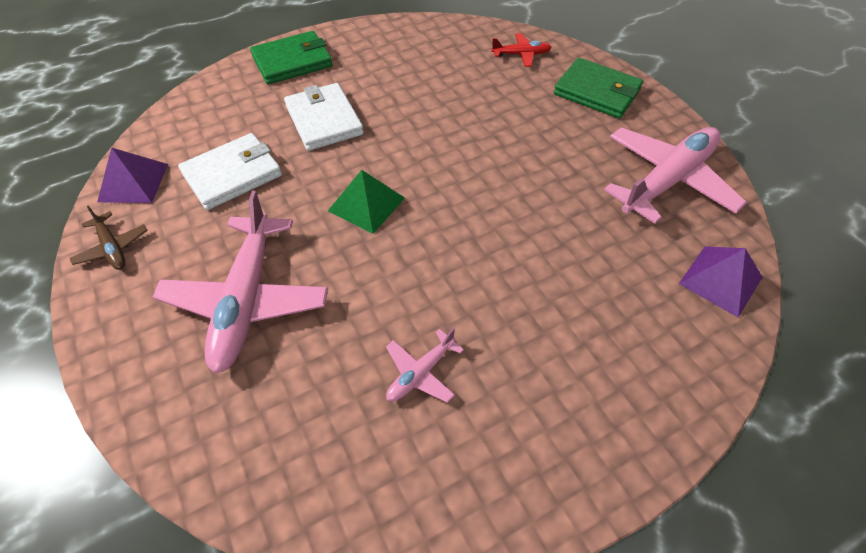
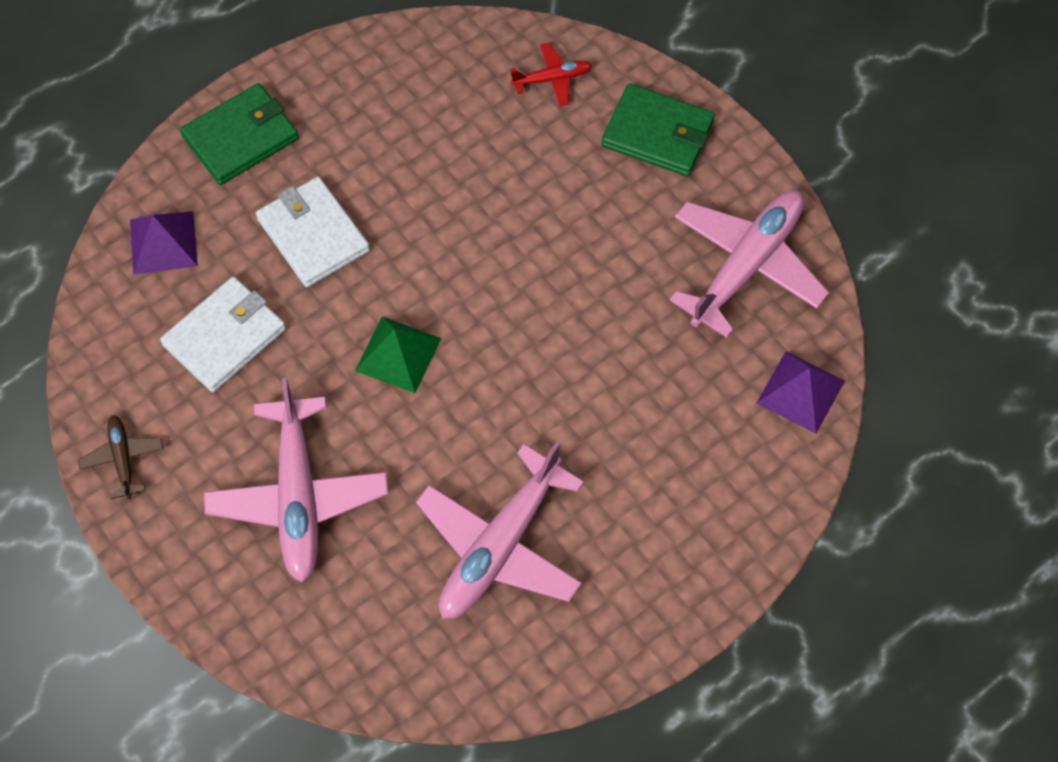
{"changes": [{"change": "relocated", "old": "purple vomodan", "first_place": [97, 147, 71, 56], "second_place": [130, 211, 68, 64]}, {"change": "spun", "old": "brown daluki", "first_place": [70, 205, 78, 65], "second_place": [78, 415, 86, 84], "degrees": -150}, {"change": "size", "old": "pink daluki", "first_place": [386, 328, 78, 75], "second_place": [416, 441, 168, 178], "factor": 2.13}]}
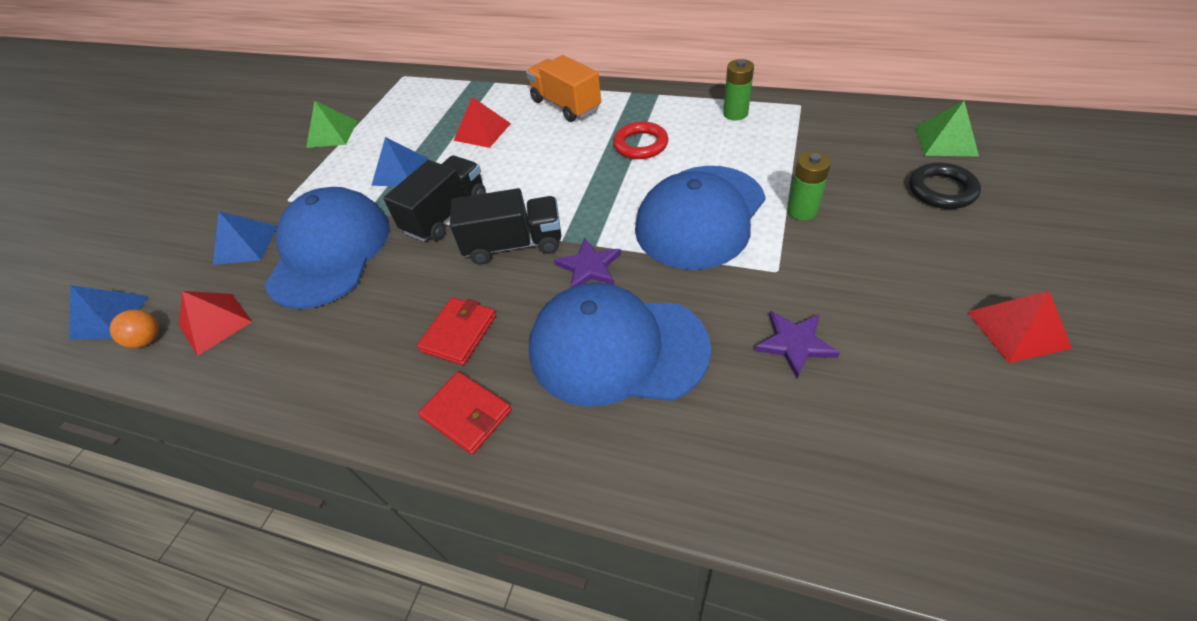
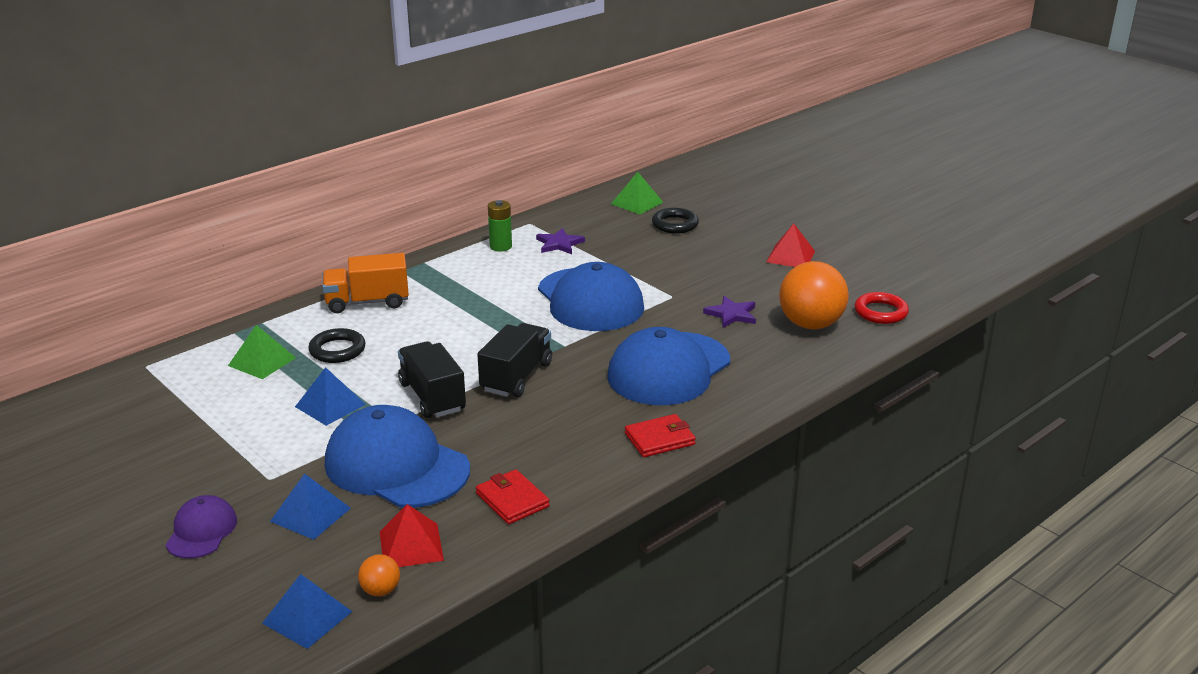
{"changes": [{"change": "exchanged", "old": "red vomodan", "new": "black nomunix", "first_place": [453, 97, 58, 51], "second_place": [308, 328, 57, 35]}, {"change": "relocated", "old": "green vomodan", "first_place": [306, 101, 51, 47], "second_place": [228, 325, 68, 54]}, {"change": "relocated", "old": "red nomunix", "first_place": [613, 122, 55, 37], "second_place": [854, 292, 55, 32]}, {"change": "missing", "old": "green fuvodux", "first_place": [787, 151, 44, 69]}, {"change": "relocated", "old": "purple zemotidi", "first_place": [554, 238, 67, 49], "second_place": [536, 228, 49, 26]}, {"change": "relocated", "old": "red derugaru", "first_place": [417, 297, 79, 68], "second_place": [476, 469, 74, 55]}, {"change": "appeared", "new": "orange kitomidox", "second_place": [779, 261, 70, 69]}, {"change": "appeared", "new": "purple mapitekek", "second_place": [166, 495, 71, 64]}]}
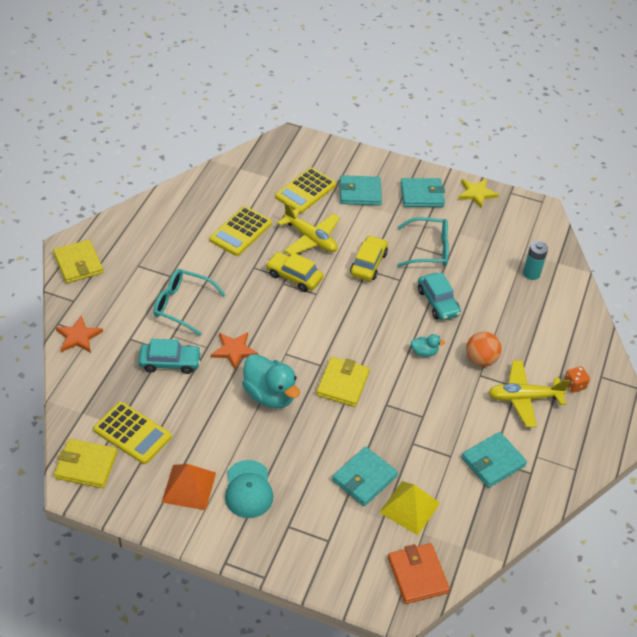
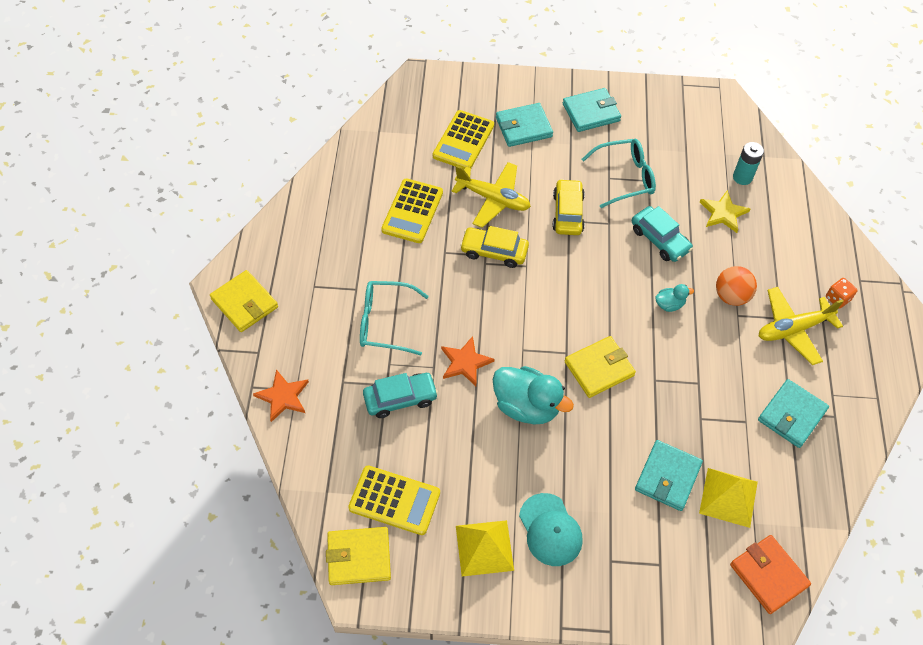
{"changes": [{"change": "relocated", "old": "yellow zemotidi", "first_place": [458, 179, 41, 29], "second_place": [700, 190, 50, 43]}, {"change": "spun", "old": "yellow derugaru", "first_place": [316, 357, 54, 50], "second_place": [565, 336, 71, 62], "degrees": 60}, {"change": "colour", "old": "orange vomodan", "new": "yellow vomodan", "first_place": [161, 464, 55, 46], "second_place": [456, 520, 58, 56]}]}
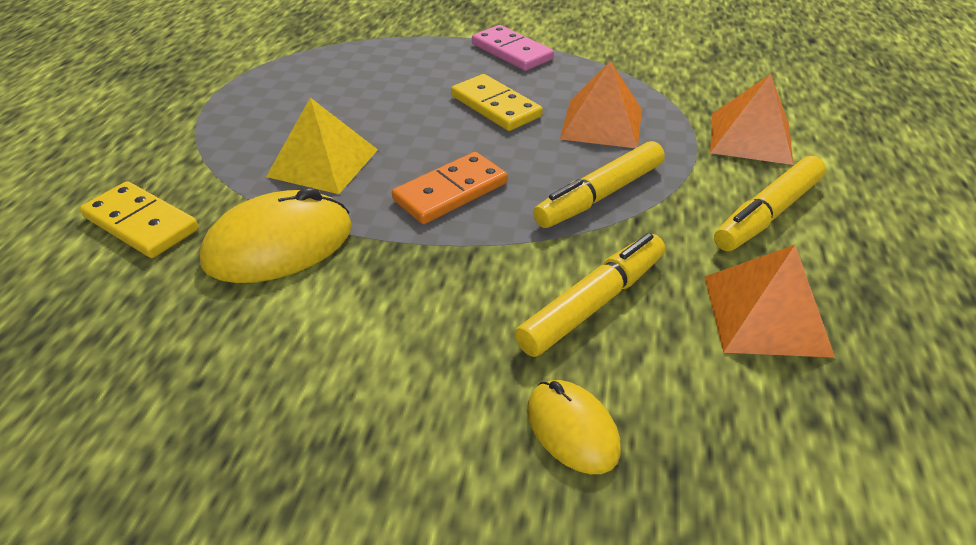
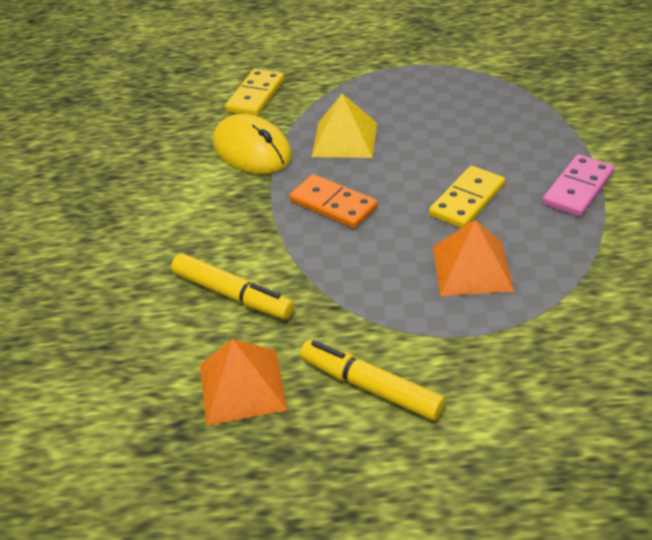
{"changes": [{"change": "missing", "old": "orange vomodan", "first_place": [710, 74, 83, 91]}, {"change": "missing", "old": "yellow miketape", "first_place": [533, 141, 132, 87]}, {"change": "missing", "old": "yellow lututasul", "first_place": [527, 380, 94, 94]}]}
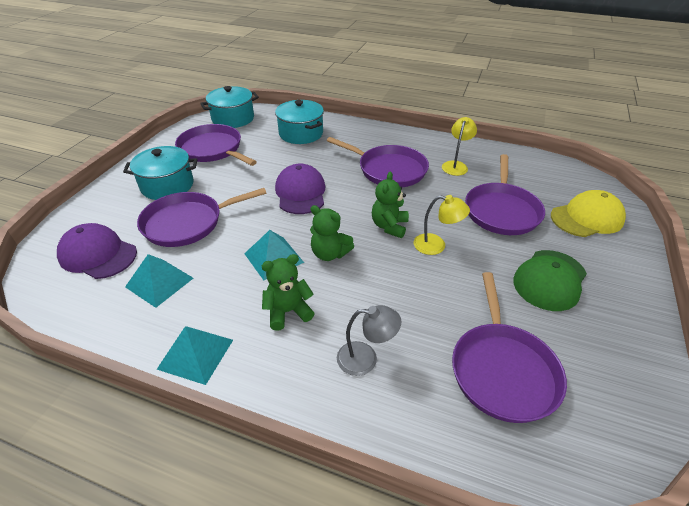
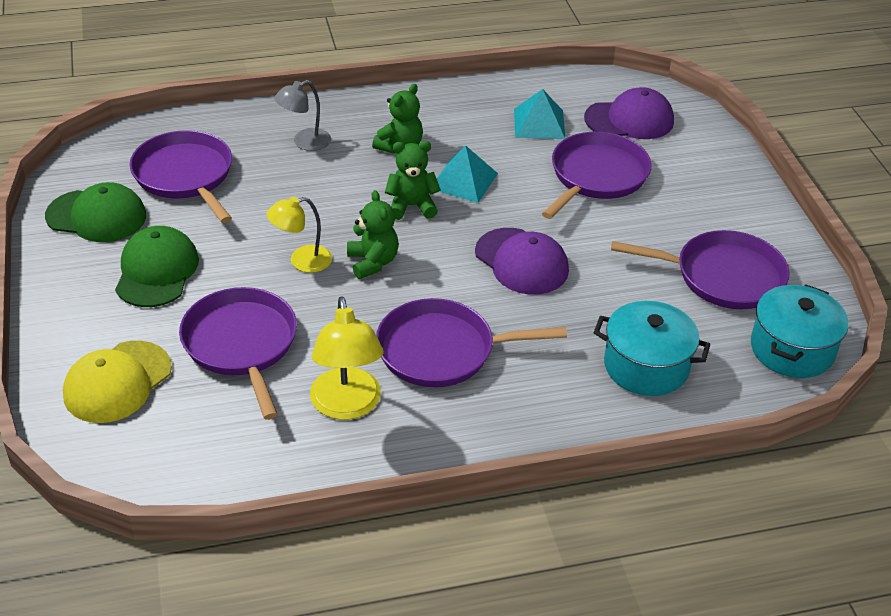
{"changes": [{"change": "size", "old": "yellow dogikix", "first_place": [442, 117, 35, 59], "second_place": [310, 296, 74, 124], "factor": 1.53}, {"change": "missing", "old": "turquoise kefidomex", "first_place": [123, 146, 75, 54]}, {"change": "missing", "old": "turquoise vomodan", "first_place": [157, 326, 76, 59]}, {"change": "appeared", "new": "green mapitekek", "second_place": [45, 182, 101, 60]}]}
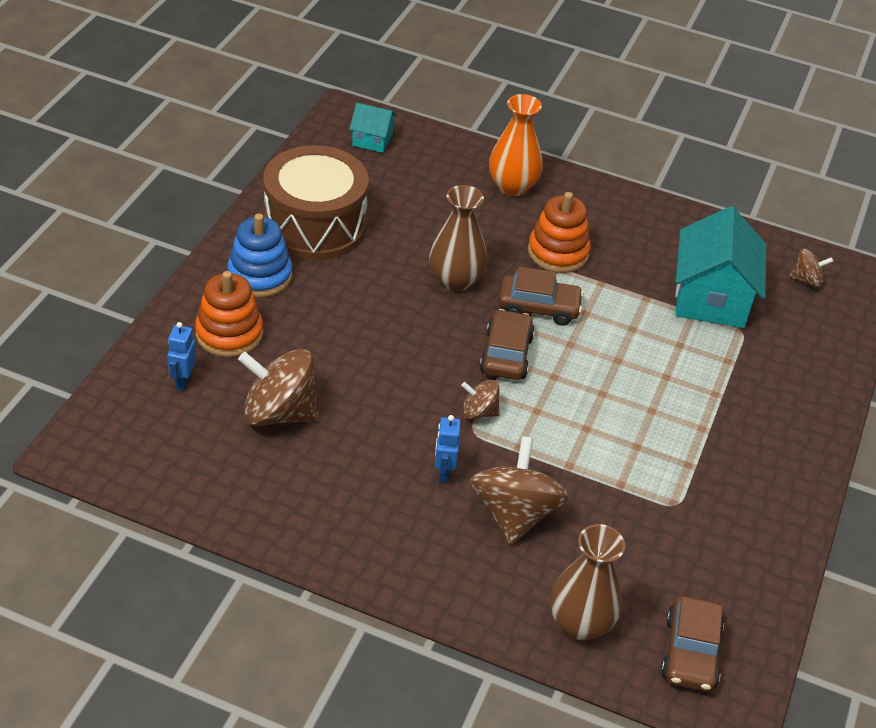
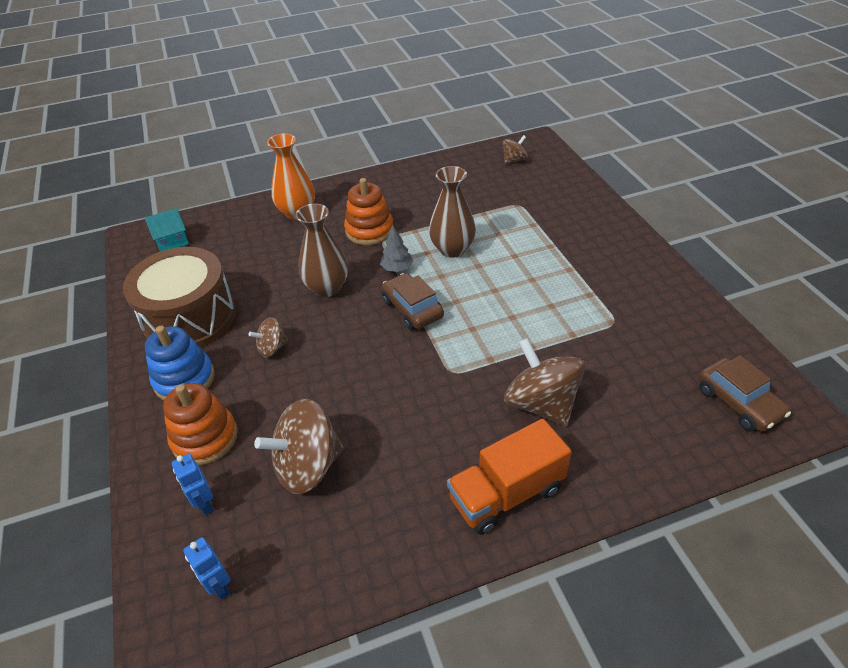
{"changes": [{"change": "missing", "old": "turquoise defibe", "first_place": [675, 206, 91, 122]}, {"change": "exchanged", "old": "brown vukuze", "new": "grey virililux", "first_place": [498, 266, 86, 60], "second_place": [380, 226, 33, 46]}, {"change": "relocated", "old": "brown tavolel", "first_place": [461, 380, 39, 39], "second_place": [248, 317, 40, 40]}, {"change": "relocated", "old": "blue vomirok", "first_place": [435, 415, 25, 68], "second_place": [183, 537, 48, 63]}, {"change": "relocated", "old": "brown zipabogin", "first_place": [550, 524, 75, 116], "second_place": [429, 166, 47, 92]}, {"change": "appeared", "new": "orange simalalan", "second_place": [447, 419, 125, 116]}]}
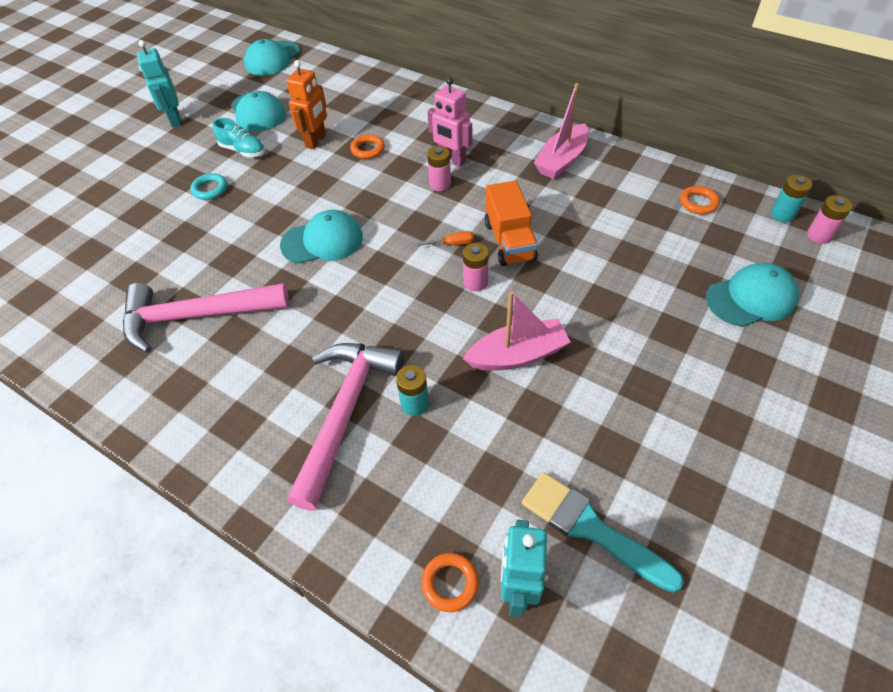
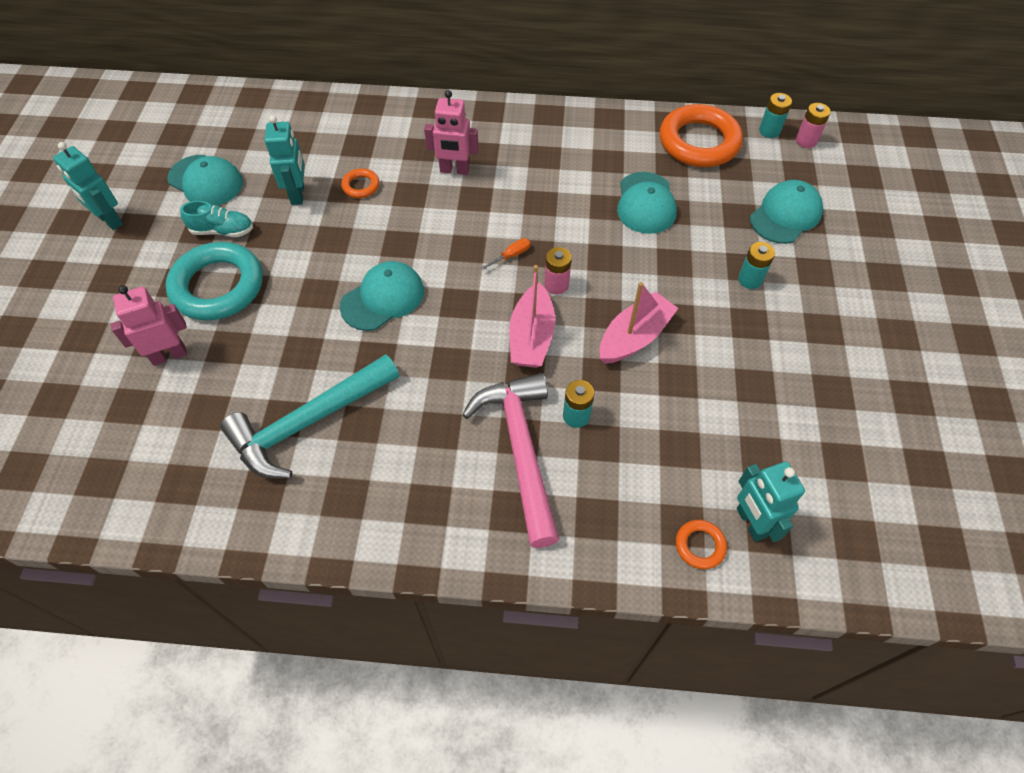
{"changes": [{"change": "relocated", "old": "turquoise mapitekek", "first_place": [244, 39, 56, 37], "second_place": [617, 172, 60, 62]}, {"change": "colour", "old": "orange vomirok", "new": "turquoise vomirok", "first_place": [286, 60, 41, 89], "second_place": [264, 115, 41, 90]}, {"change": "relocated", "old": "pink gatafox", "first_place": [534, 83, 55, 96], "second_place": [509, 265, 46, 103]}, {"change": "missing", "old": "pink fuvodux", "first_place": [427, 146, 24, 45]}, {"change": "size", "old": "turquoise nomunix", "first_place": [191, 173, 36, 27], "second_place": [166, 242, 97, 78], "factor": 2.25}, {"change": "missing", "old": "orange simalalan", "first_place": [485, 181, 53, 85]}, {"change": "size", "old": "orange nomunix", "first_place": [680, 186, 40, 28], "second_place": [660, 104, 83, 63], "factor": 2.25}, {"change": "colour", "old": "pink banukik", "new": "turquoise banukik", "first_place": [123, 283, 166, 70], "second_place": [220, 354, 179, 125]}, {"change": "missing", "old": "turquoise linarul", "first_place": [522, 472, 162, 121]}, {"change": "appeared", "new": "turquoise fuvodux", "second_place": [738, 242, 37, 47]}, {"change": "appeared", "new": "pink vomirok", "second_place": [110, 285, 77, 81]}]}
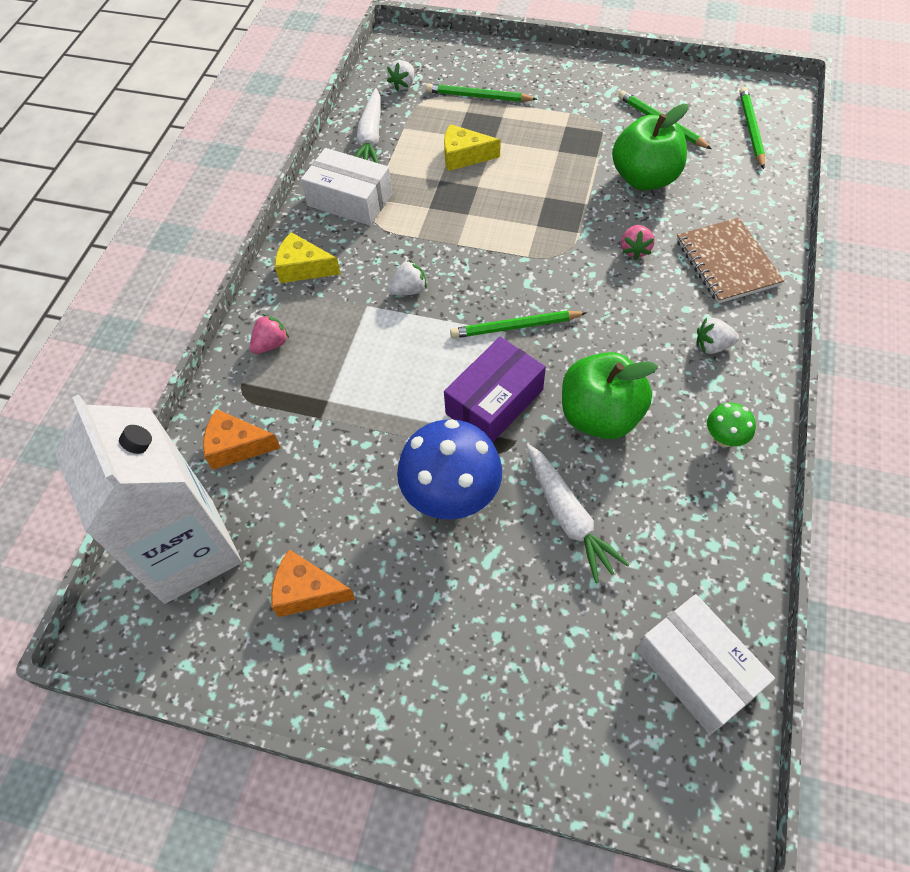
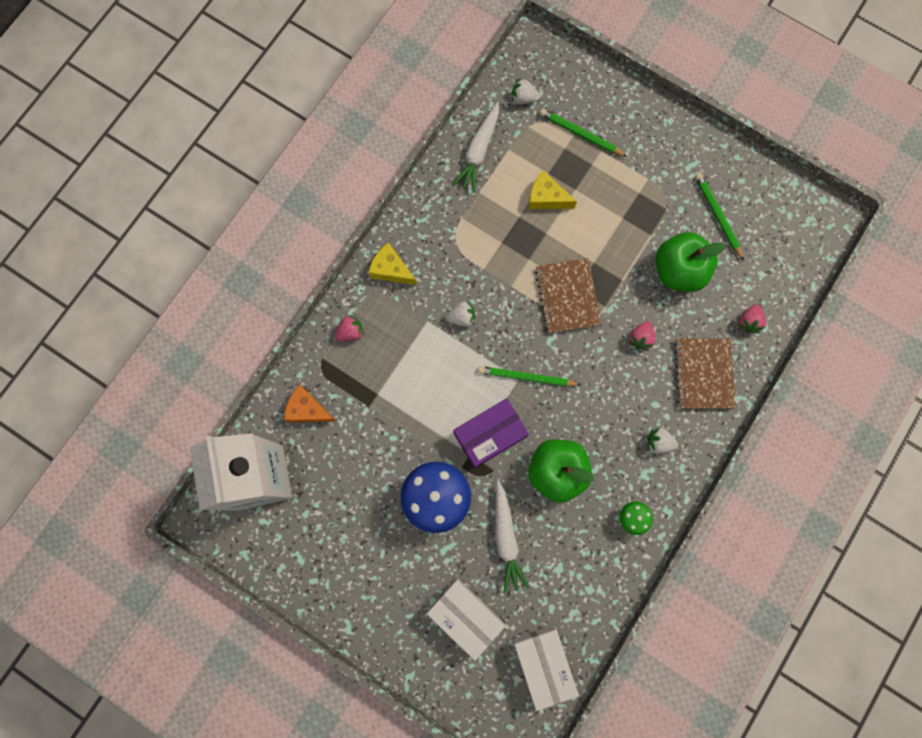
{"changes": [{"change": "spun", "old": "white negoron", "first_place": [387, 60, 27, 31], "second_place": [512, 78, 28, 26], "degrees": 60}, {"change": "missing", "old": "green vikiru", "first_place": [740, 87, 25, 82]}, {"change": "relocated", "old": "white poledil", "first_place": [301, 148, 91, 78], "second_place": [427, 578, 78, 83]}, {"change": "missing", "old": "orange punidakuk", "first_place": [271, 549, 84, 68]}, {"change": "appeared", "new": "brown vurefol", "second_place": [535, 258, 67, 75]}, {"change": "appeared", "new": "pink negoron", "second_place": [739, 304, 27, 29]}]}
